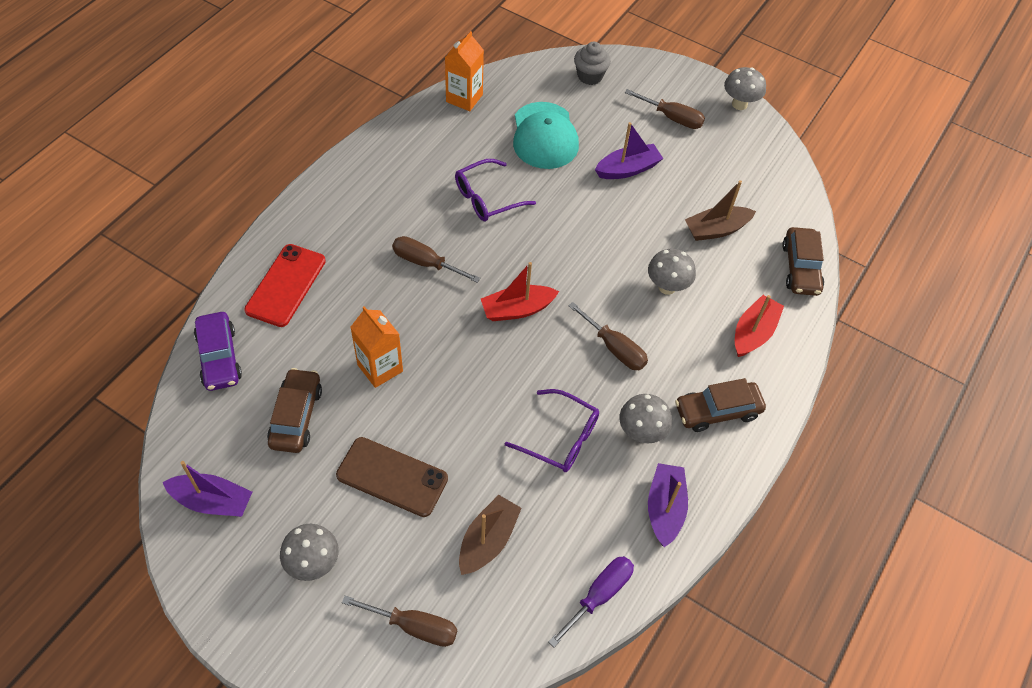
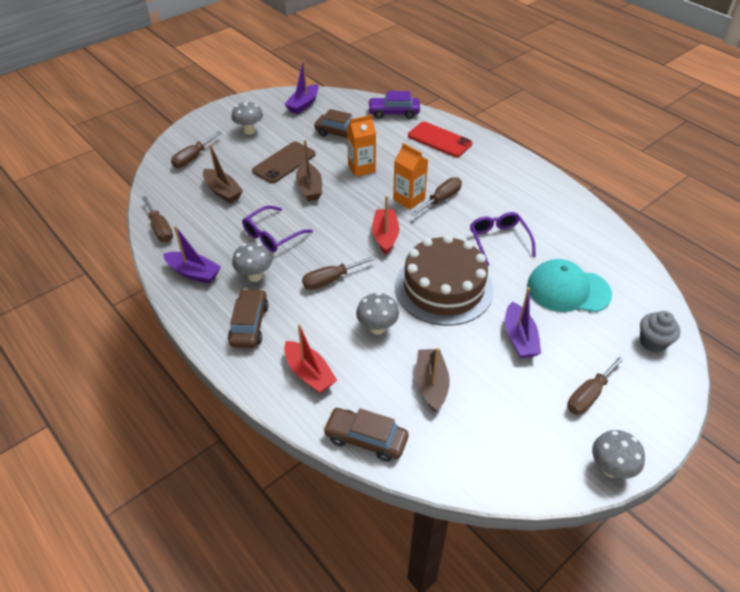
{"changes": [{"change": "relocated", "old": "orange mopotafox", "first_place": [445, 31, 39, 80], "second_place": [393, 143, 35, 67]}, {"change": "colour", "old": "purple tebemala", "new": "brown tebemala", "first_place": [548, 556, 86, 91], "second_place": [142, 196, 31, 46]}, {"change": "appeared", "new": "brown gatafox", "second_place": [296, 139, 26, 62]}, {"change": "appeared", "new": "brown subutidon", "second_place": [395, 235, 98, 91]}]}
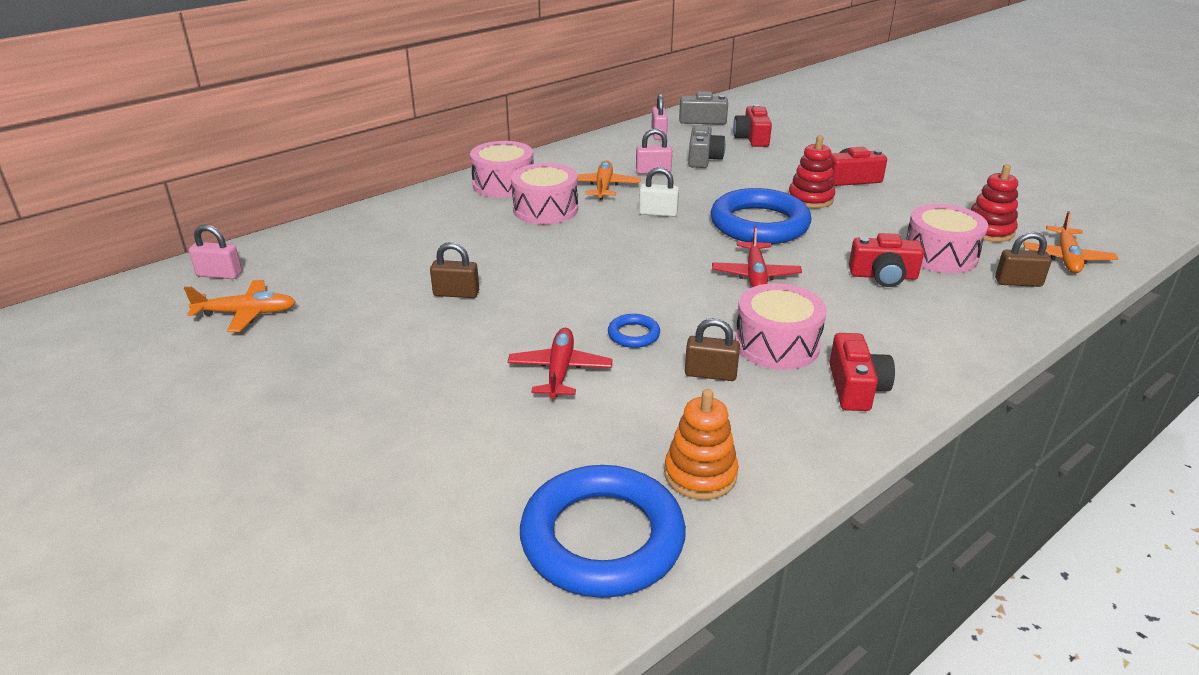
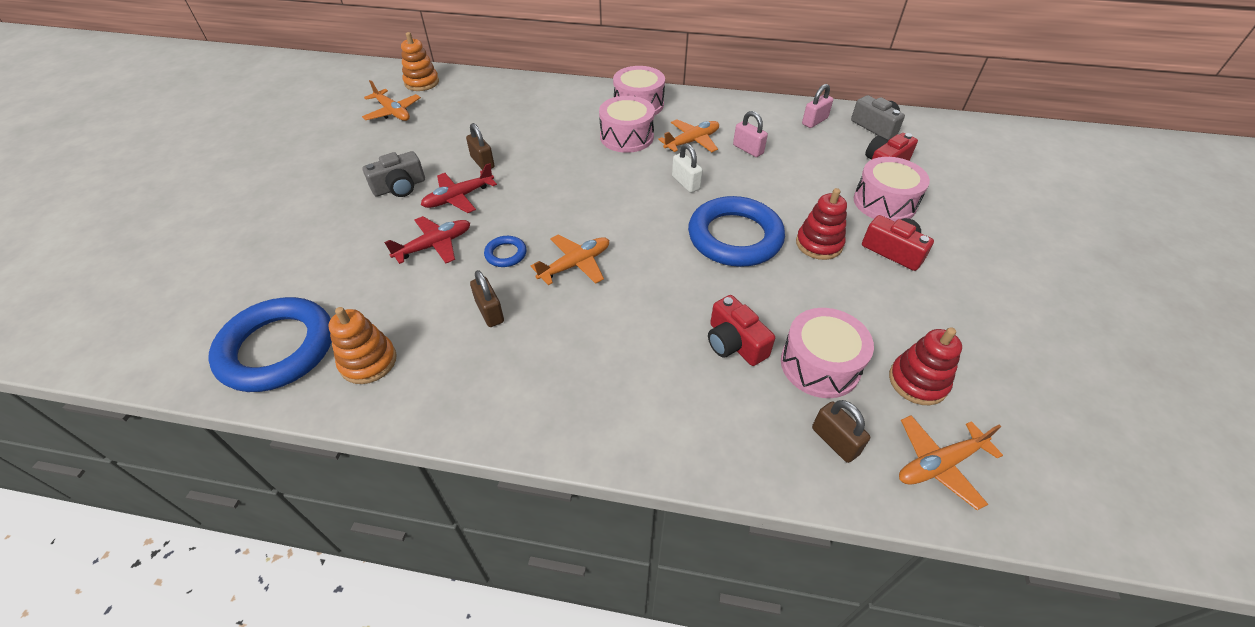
{"changes": [{"change": "relocated", "old": "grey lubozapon", "first_place": [688, 124, 38, 44], "second_place": [363, 151, 62, 46]}, {"change": "exchanged", "old": "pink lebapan", "new": "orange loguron", "first_place": [189, 224, 53, 55], "second_place": [401, 32, 38, 59]}, {"change": "relocated", "old": "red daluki", "first_place": [712, 225, 90, 62], "second_place": [421, 163, 76, 50]}, {"change": "relocated", "old": "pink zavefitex", "first_place": [735, 283, 92, 87], "second_place": [854, 157, 76, 65]}, {"change": "missing", "old": "red lubozapon", "first_place": [829, 333, 66, 78]}, {"change": "appeared", "new": "orange daluki", "second_place": [531, 234, 78, 51]}]}
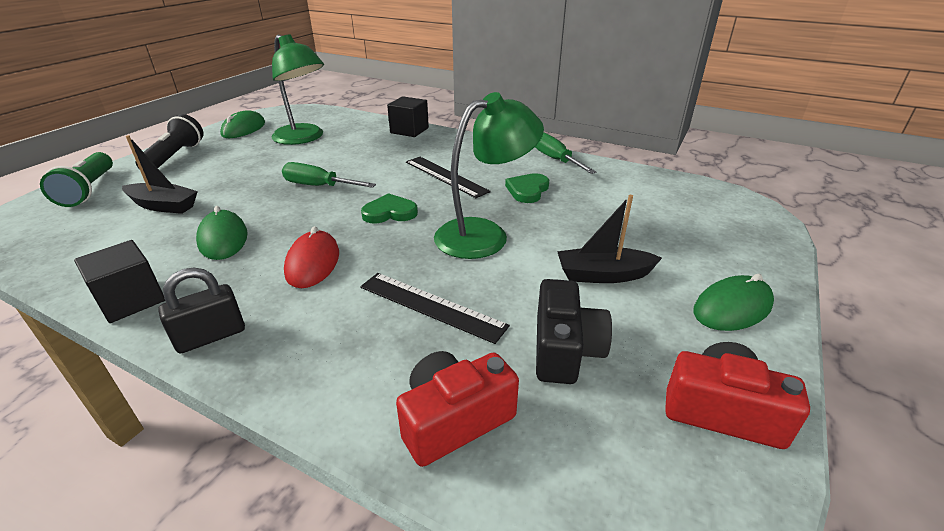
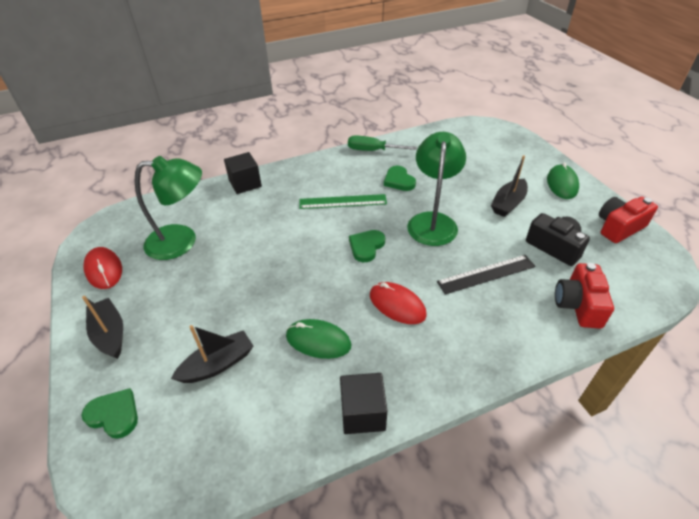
{"changes": [{"change": "colour", "old": "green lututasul", "new": "red lututasul", "first_place": [220, 110, 45, 28], "second_place": [83, 247, 39, 42]}, {"change": "exchanged", "old": "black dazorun", "new": "black gatafox", "first_place": [136, 114, 68, 54], "second_place": [82, 296, 41, 63]}, {"change": "exchanged", "old": "green dazorun", "new": "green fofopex", "first_place": [40, 152, 73, 55], "second_place": [81, 388, 57, 51]}, {"change": "colour", "old": "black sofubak", "new": "green sofubak", "first_place": [406, 157, 85, 41], "second_place": [299, 194, 88, 15]}, {"change": "missing", "old": "green tebemala", "first_place": [282, 162, 94, 26]}, {"change": "missing", "old": "black lebapan", "first_place": [158, 268, 87, 86]}]}
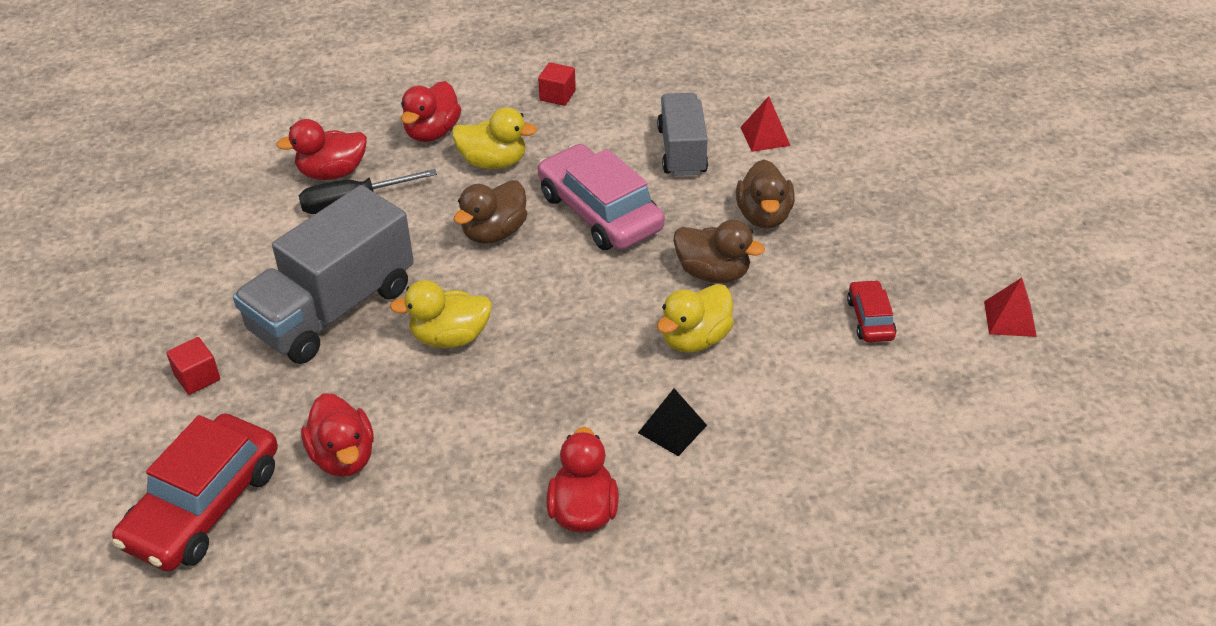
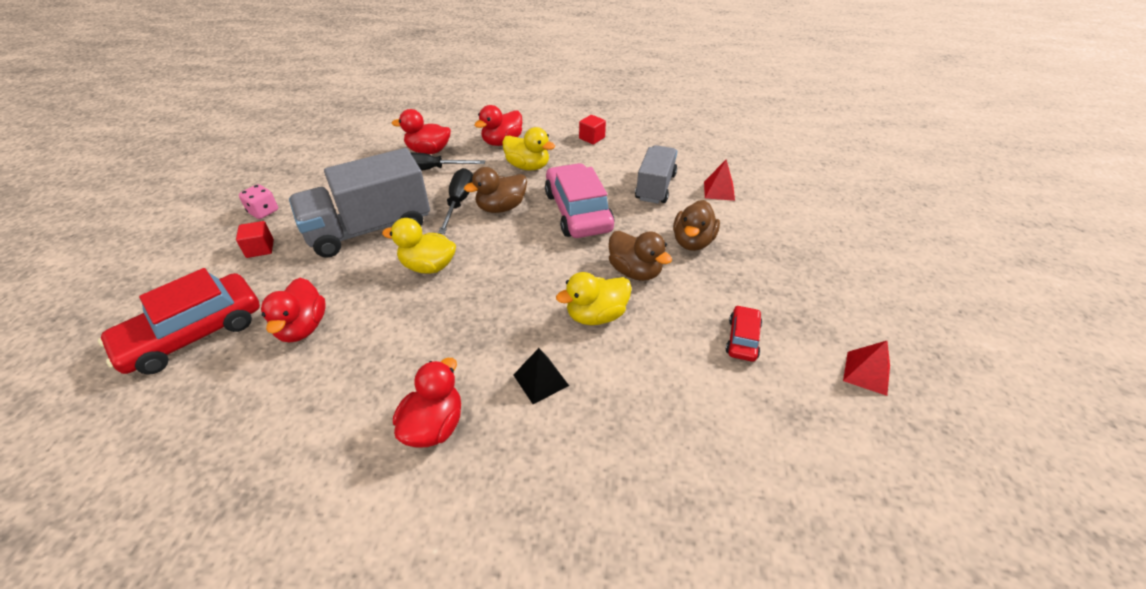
{"changes": [{"change": "appeared", "new": "black tebemala", "second_place": [438, 168, 34, 66]}, {"change": "appeared", "new": "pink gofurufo", "second_place": [239, 184, 39, 35]}]}
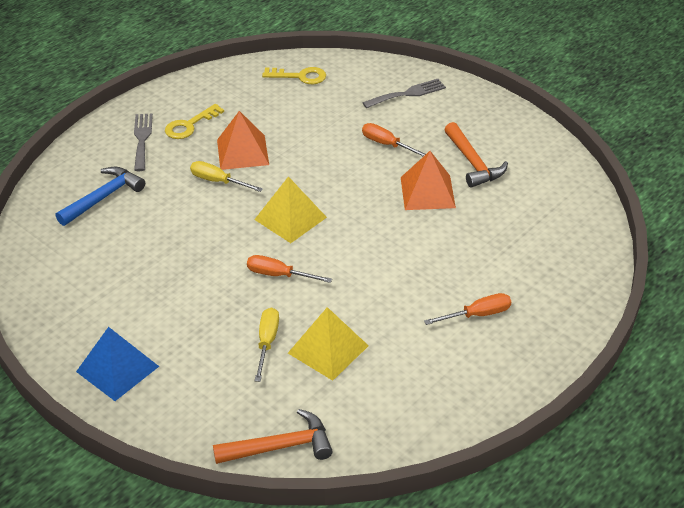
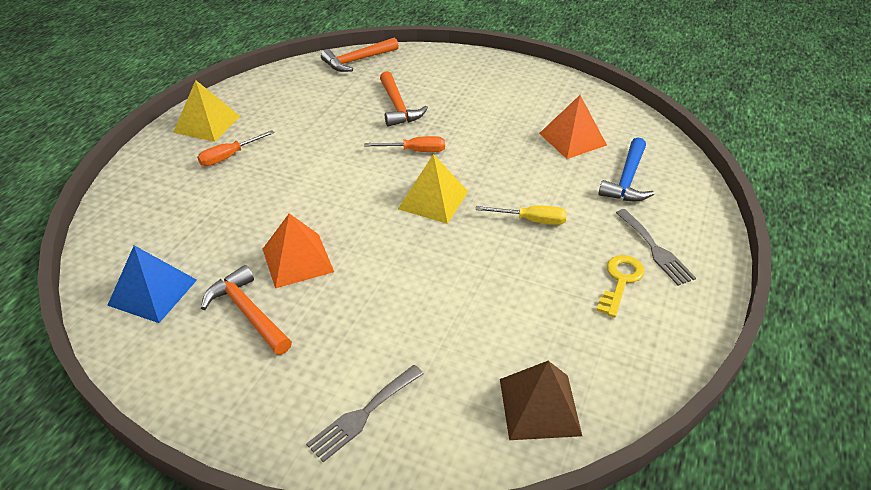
{"changes": [{"change": "exchanged", "old": "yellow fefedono", "new": "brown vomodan", "first_place": [262, 67, 64, 17], "second_place": [500, 361, 82, 79]}, {"change": "relocated", "old": "orange vomodan", "first_place": [217, 111, 52, 59], "second_place": [539, 95, 68, 64]}, {"change": "missing", "old": "orange tebemala", "first_place": [362, 123, 64, 33]}, {"change": "exchanged", "old": "yellow tebemala", "new": "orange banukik", "first_place": [255, 307, 24, 75], "second_place": [380, 71, 48, 56]}, {"change": "relocated", "old": "yellow vomodan", "first_place": [288, 307, 81, 74], "second_place": [173, 80, 67, 62]}, {"change": "relocated", "old": "blue vomodan", "first_place": [76, 327, 83, 74], "second_place": [107, 245, 90, 78]}]}
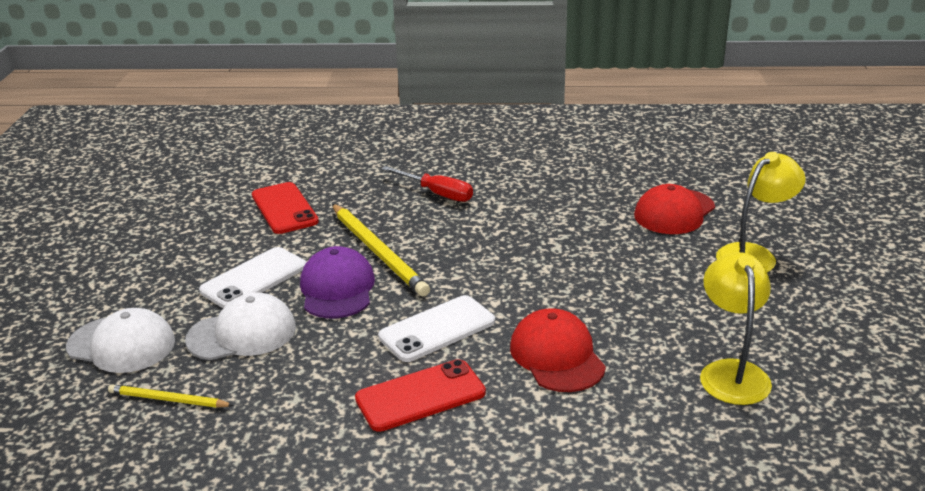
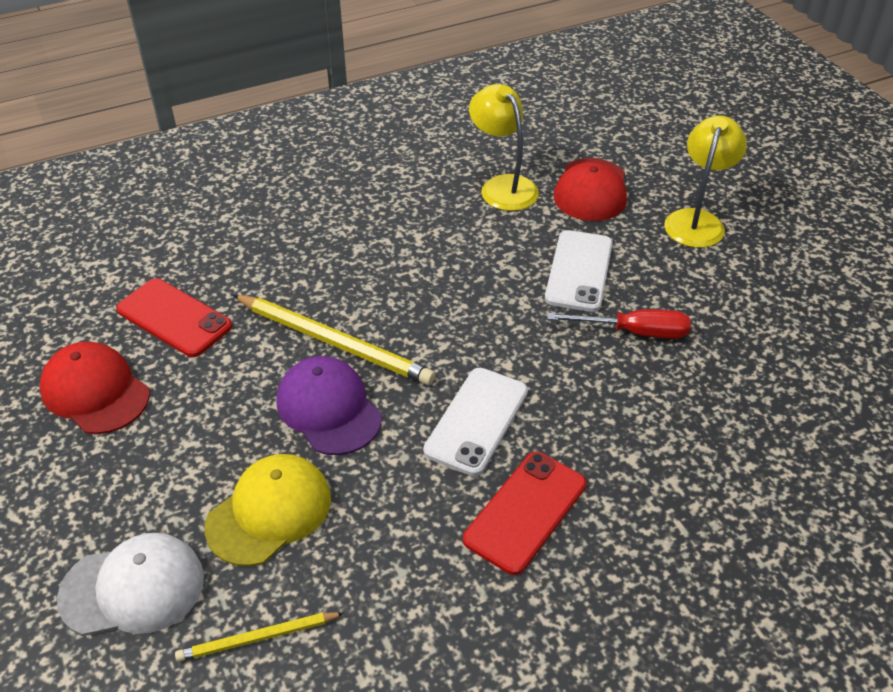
{"changes": [{"change": "relocated", "old": "red tebemala", "first_place": [382, 166, 91, 36], "second_place": [547, 309, 144, 30]}, {"change": "relocated", "old": "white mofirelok", "first_place": [199, 247, 107, 61], "second_place": [545, 230, 68, 82]}, {"change": "relocated", "old": "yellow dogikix", "first_place": [700, 252, 72, 153], "second_place": [469, 84, 70, 127]}, {"change": "colour", "old": "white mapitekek", "new": "yellow mapitekek", "first_place": [185, 292, 111, 68], "second_place": [205, 454, 126, 112]}, {"change": "relocated", "old": "red mapitekek", "first_place": [510, 308, 96, 84], "second_place": [39, 342, 111, 92]}]}
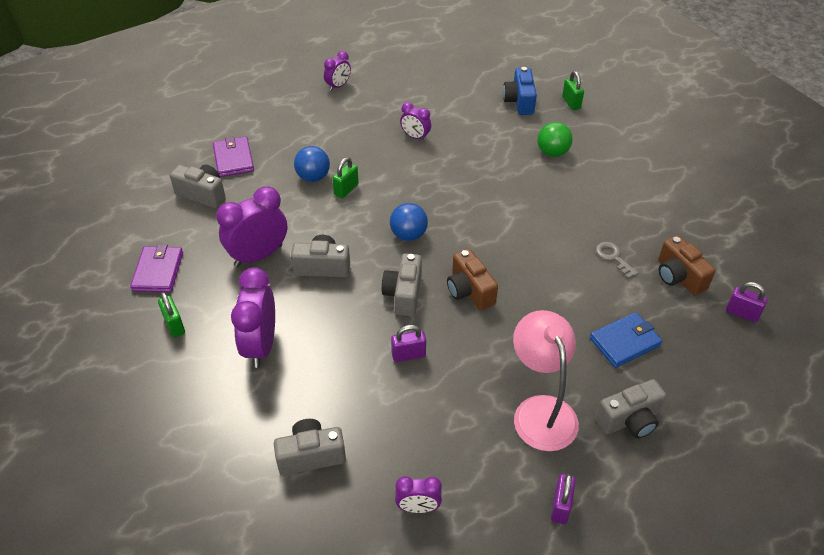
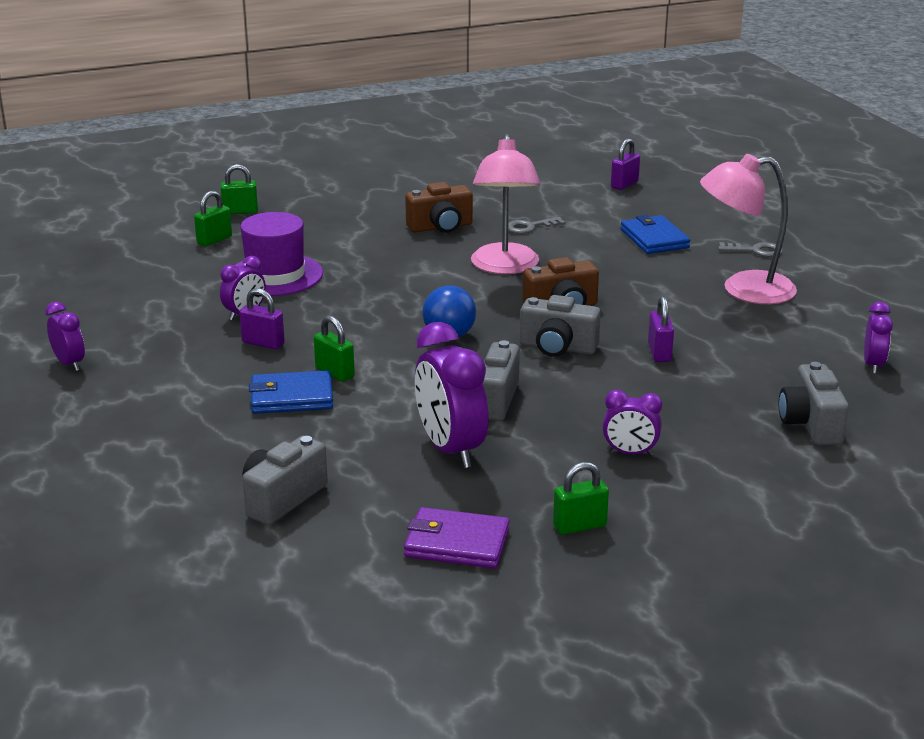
{"changes": [{"change": "exchanged", "old": "blue lubozapon", "new": "green lebapan", "first_place": [503, 67, 34, 48], "second_place": [194, 191, 38, 56]}, {"change": "missing", "old": "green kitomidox", "first_place": [537, 122, 36, 35]}, {"change": "missing", "old": "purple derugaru", "first_place": [213, 136, 41, 41]}, {"change": "exchanged", "old": "blue kitomidox", "new": "blue derugaru", "first_place": [294, 146, 36, 36], "second_place": [249, 370, 84, 44]}, {"change": "relocated", "old": "brown lubozapon", "first_place": [658, 235, 58, 61], "second_place": [405, 182, 68, 51]}, {"change": "size", "old": "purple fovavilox", "first_place": [231, 267, 44, 101], "second_place": [603, 390, 59, 66], "factor": 0.55}, {"change": "exchanged", "old": "grey lubozapon", "new": "grey fefedono", "first_place": [595, 379, 71, 60], "second_place": [718, 242, 65, 15]}, {"change": "relocated", "old": "purple lebapan", "first_place": [551, 473, 25, 51], "second_place": [240, 288, 45, 62]}, {"change": "appeared", "new": "pink dogikix", "second_place": [471, 134, 69, 140]}, {"change": "appeared", "new": "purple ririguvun", "second_place": [235, 212, 88, 84]}]}
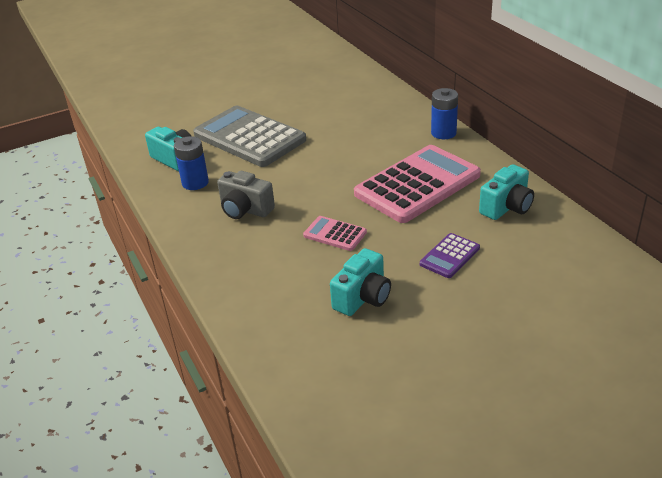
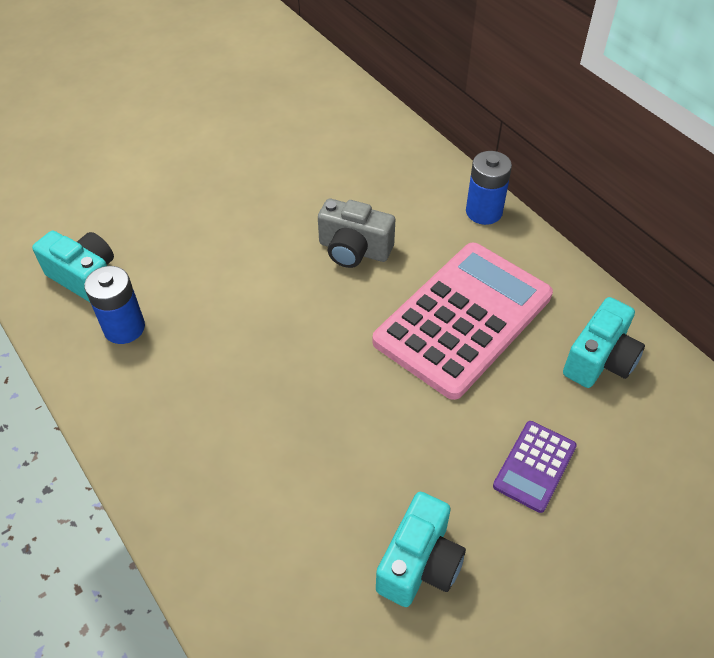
{"changes": [{"change": "missing", "old": "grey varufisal", "first_place": [193, 106, 113, 61]}, {"change": "relocated", "old": "grey lubozapon", "first_place": [217, 171, 58, 48], "second_place": [318, 199, 77, 69]}, {"change": "missing", "old": "pink varufisal", "first_place": [303, 216, 64, 35]}]}
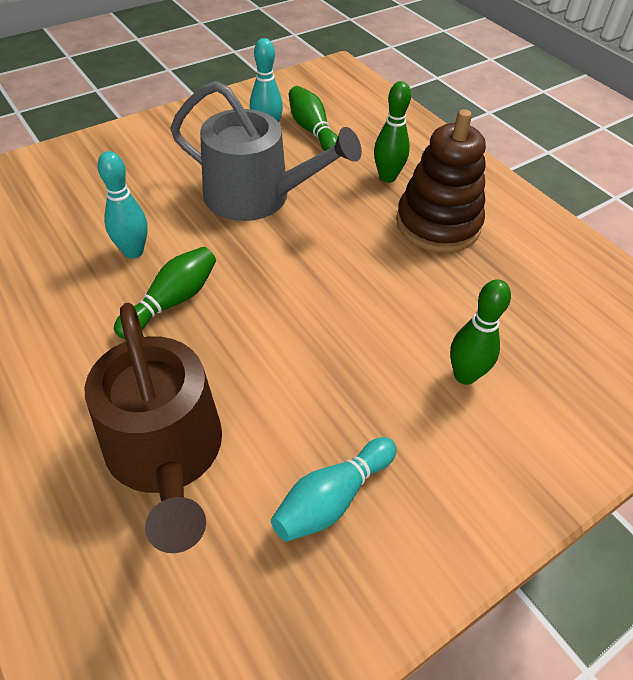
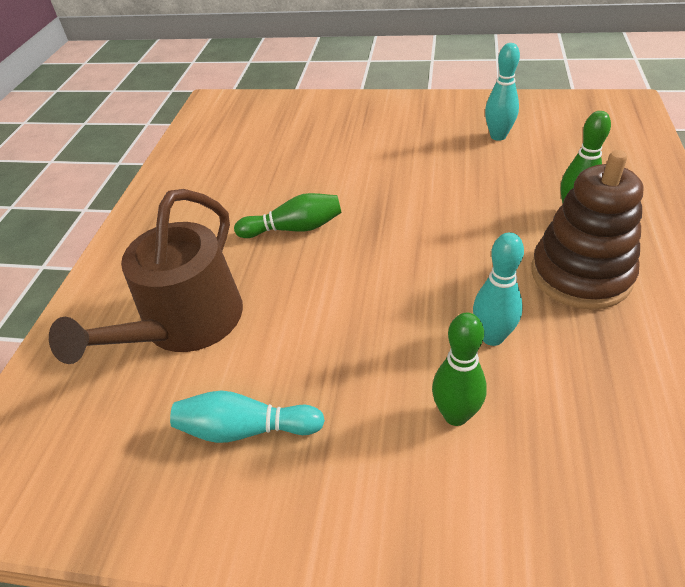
{"changes": [{"change": "missing", "old": "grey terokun", "first_place": [170, 81, 192, 140]}, {"change": "missing", "old": "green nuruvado", "first_place": [289, 86, 49, 65]}, {"change": "relocated", "old": "turquoise nuruvado", "first_place": [97, 151, 51, 108], "second_place": [473, 232, 51, 114]}]}
